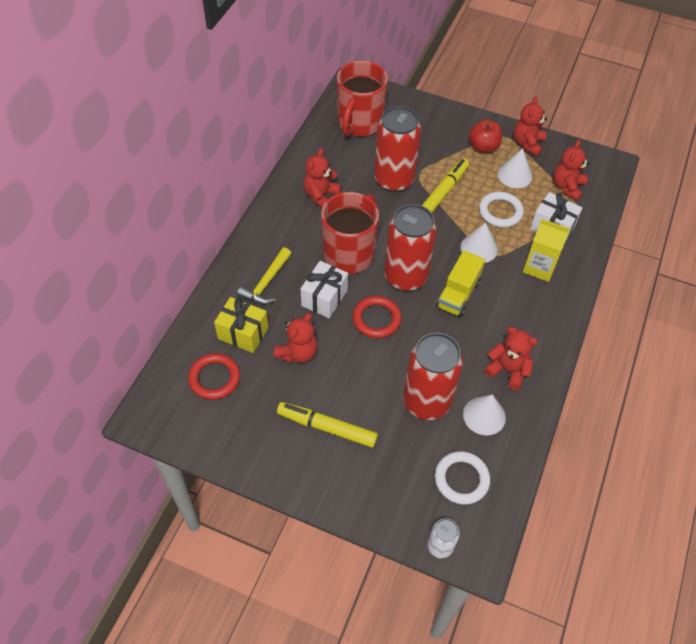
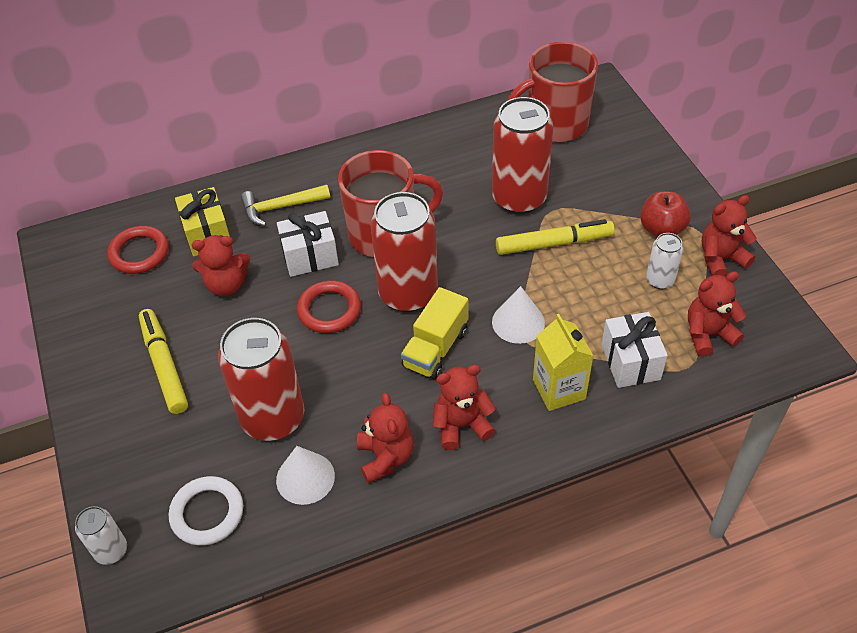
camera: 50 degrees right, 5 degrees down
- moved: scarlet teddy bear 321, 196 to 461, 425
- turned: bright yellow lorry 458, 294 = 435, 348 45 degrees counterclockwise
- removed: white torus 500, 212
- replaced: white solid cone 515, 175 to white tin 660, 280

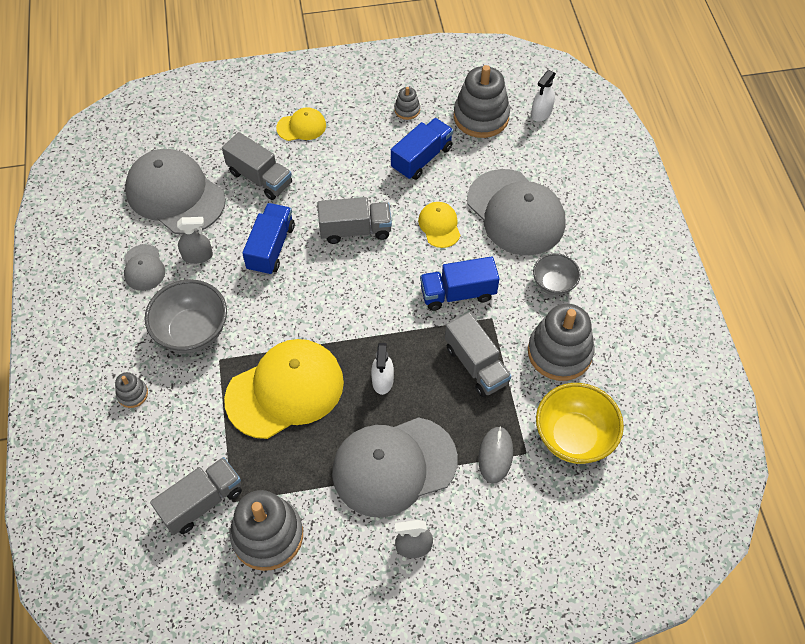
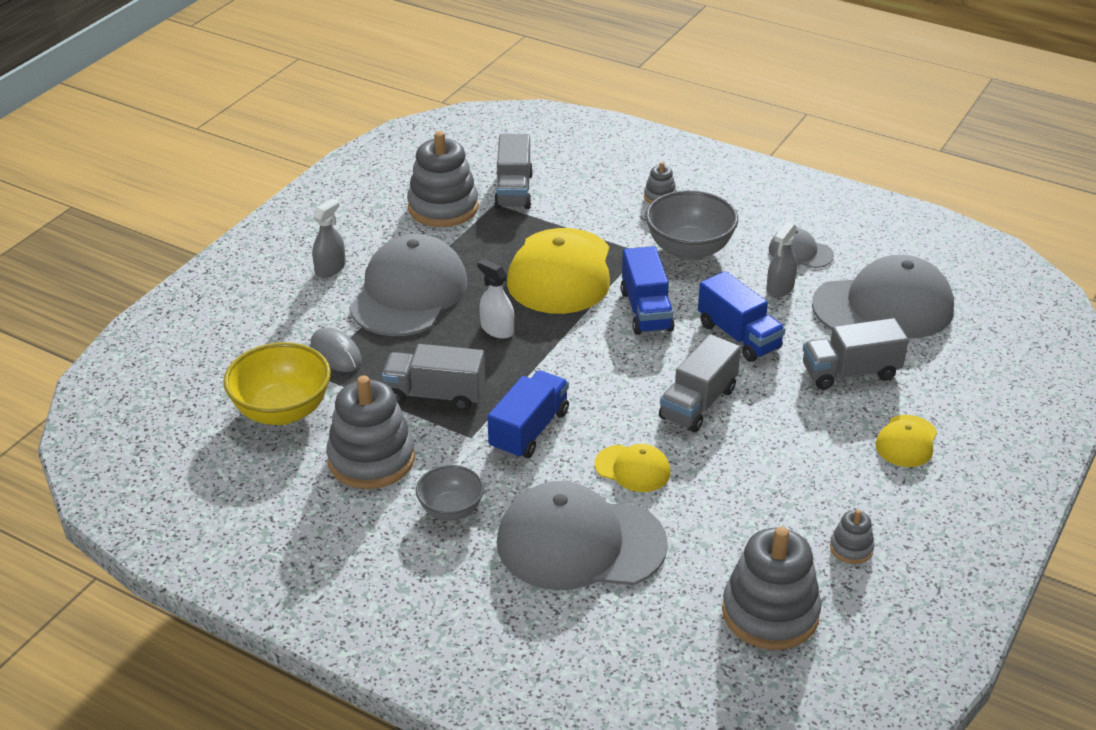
camera: 130 degrees right, 20 degrees down
- moved: royal blue lorry 422, 158 to 646, 310
- removed: white spray cleaner 541, 113

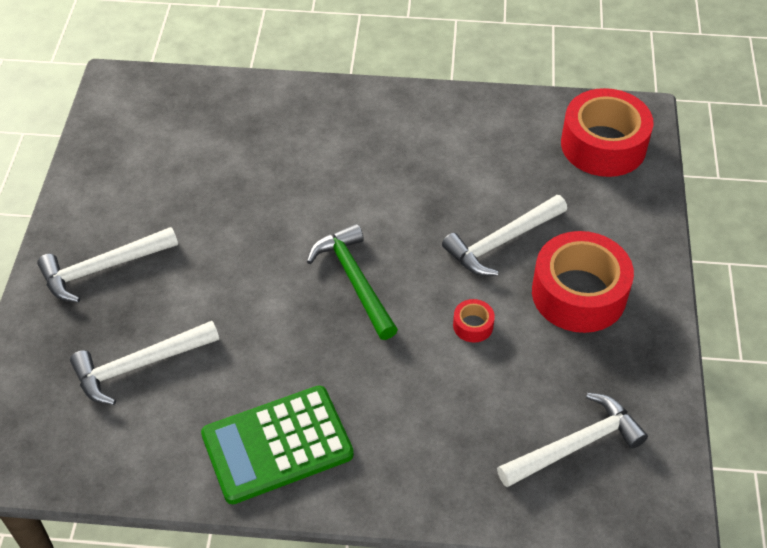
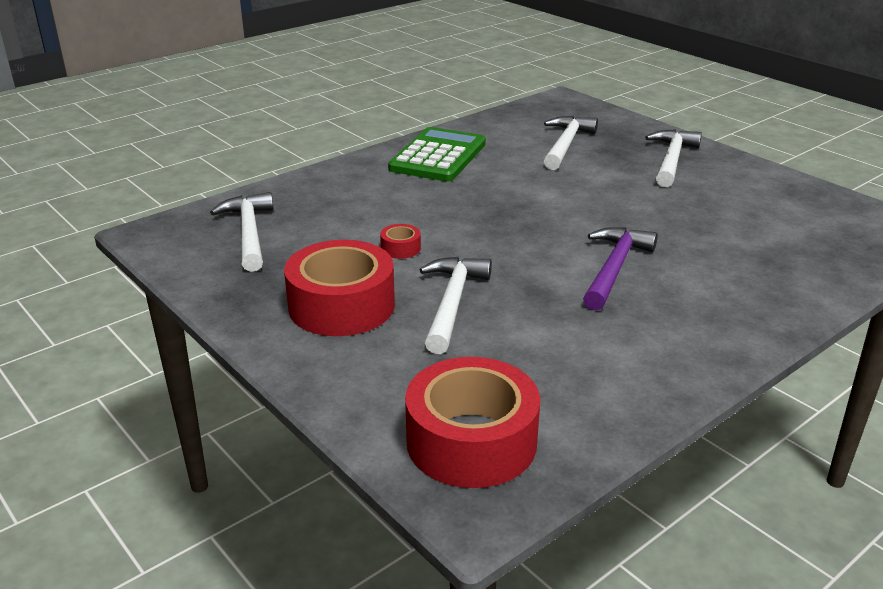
camera: 135 degrees right, 20 degrees down
- removed: leaf-green carpenter's hammer 355, 280
- turned: white carpenter's hammer 576, 445 = 249, 233 150 degrees clockwise
- added: royal purple carpenter's hammer 614, 268

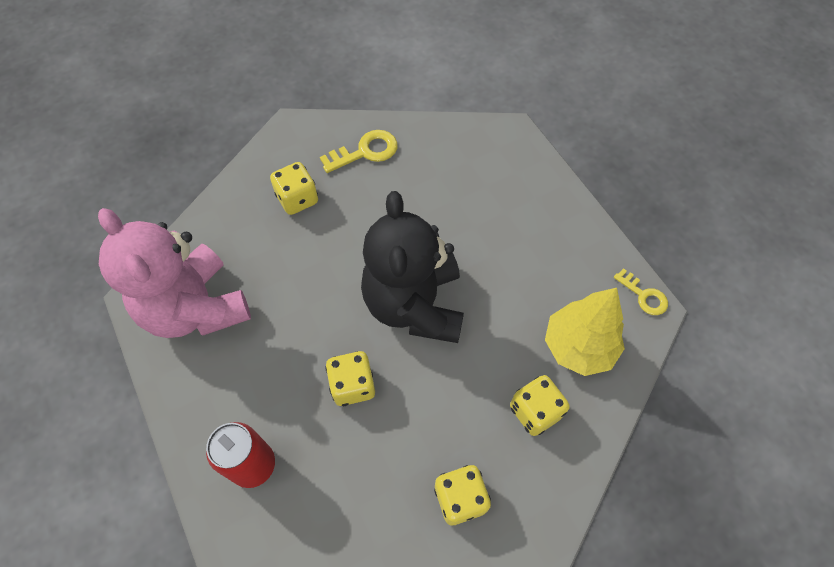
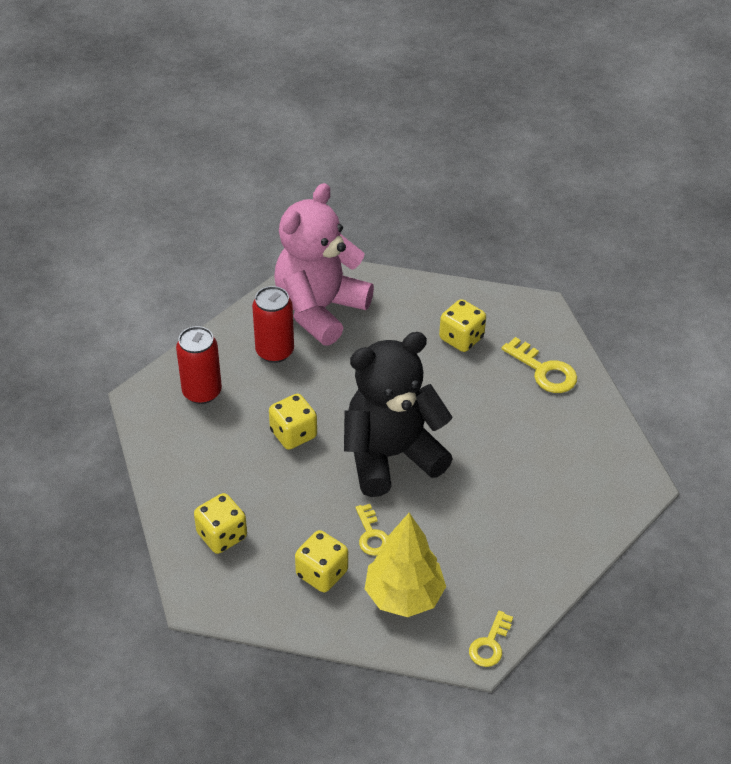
camera: 70 degrees right, 15 degrees down
- added: scarlet tin 274, 351
- added: bright yellow latchkey 371, 535

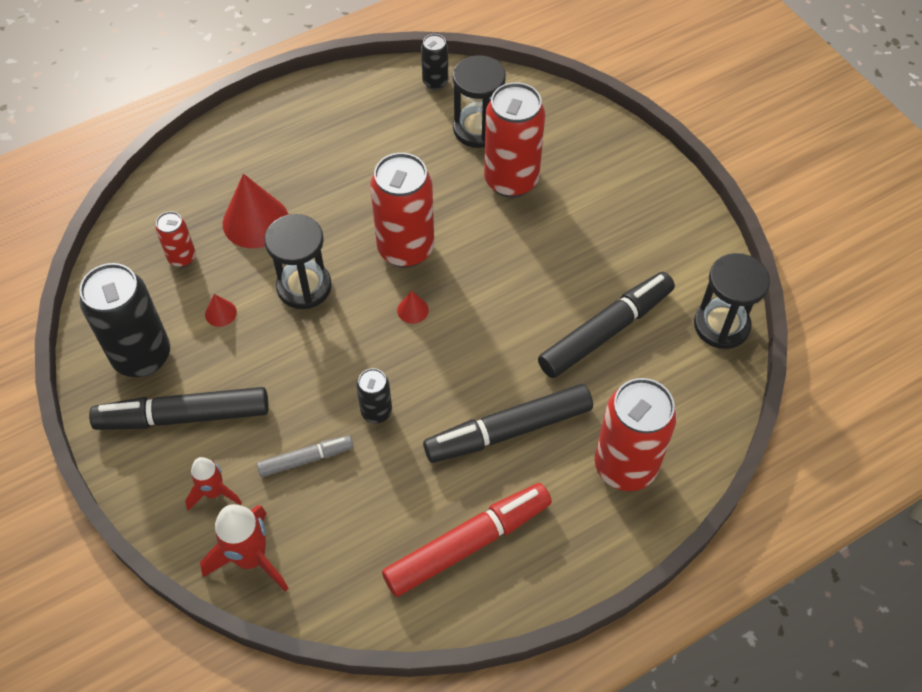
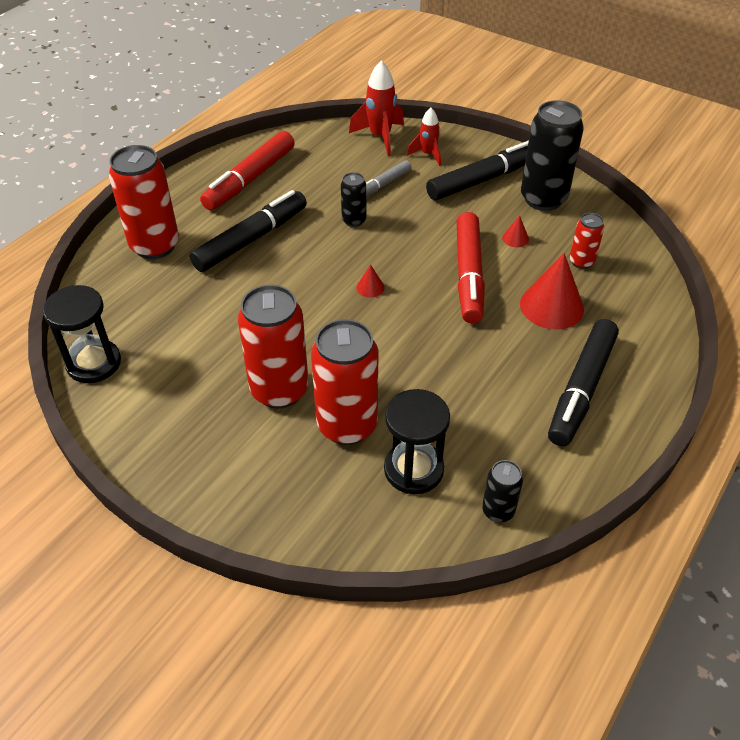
camera: 155 degrees right, 10 degrees down
- replaced: ebony sand timer 304, 286 to scarlet marker pen 469, 274
- moved: scarlet tin 406, 249 to 279, 390
- moved: ebony marker pen 605, 331 to 581, 389

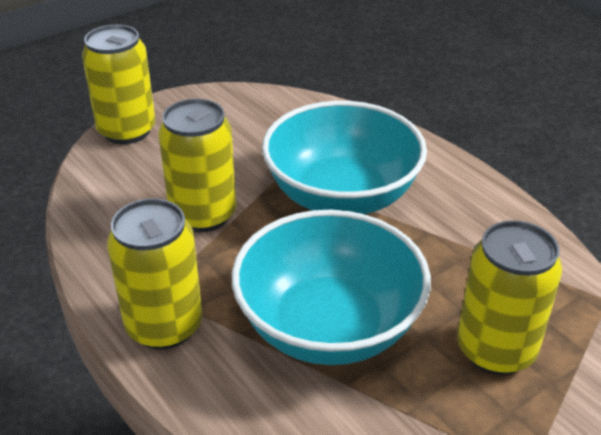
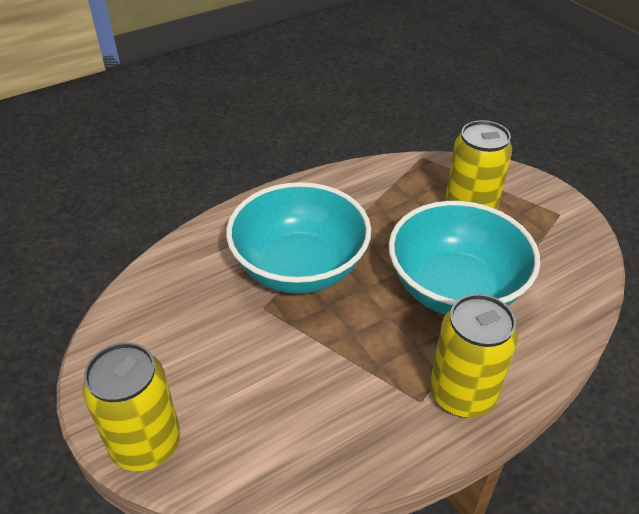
camera: 85 degrees left, 5 degrees up
- removed: bright yellow tin 203, 215

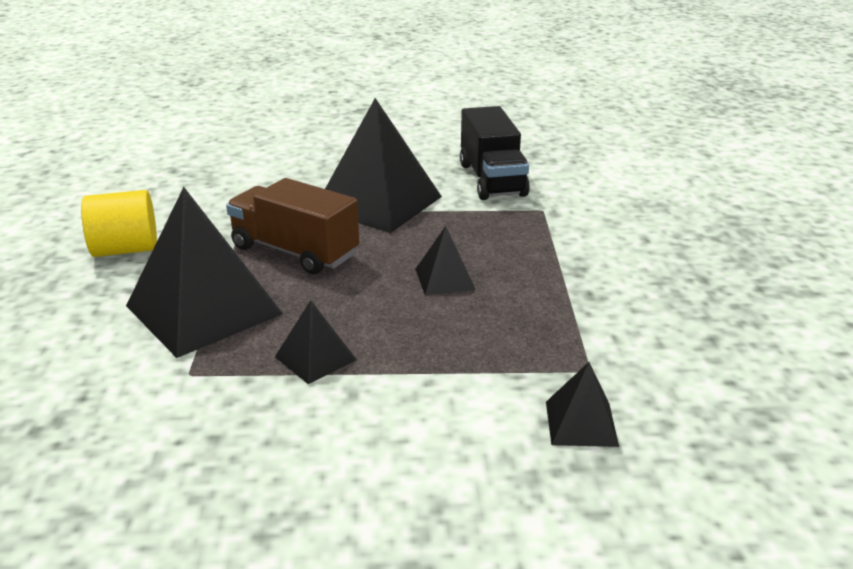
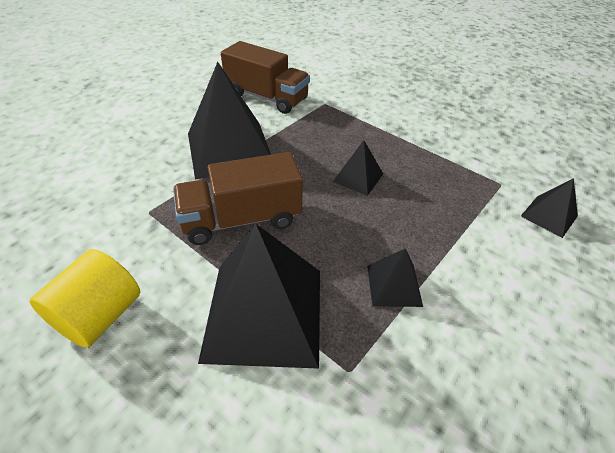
camera: 50 degrees left, 15 degrees up
- recoloured: ebony lorry 492, 179 to russet lorry 266, 97

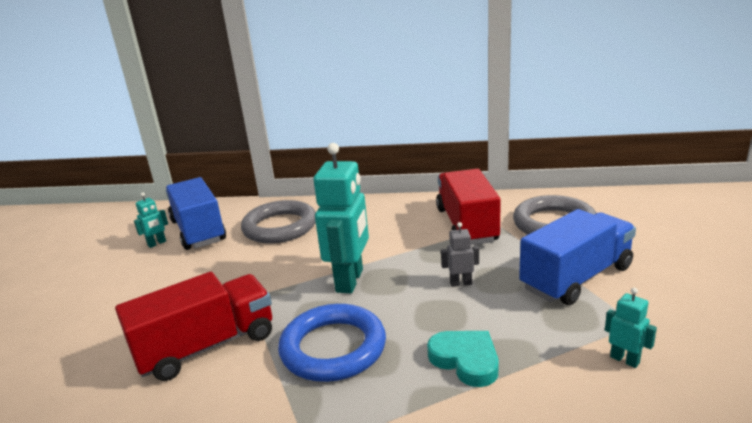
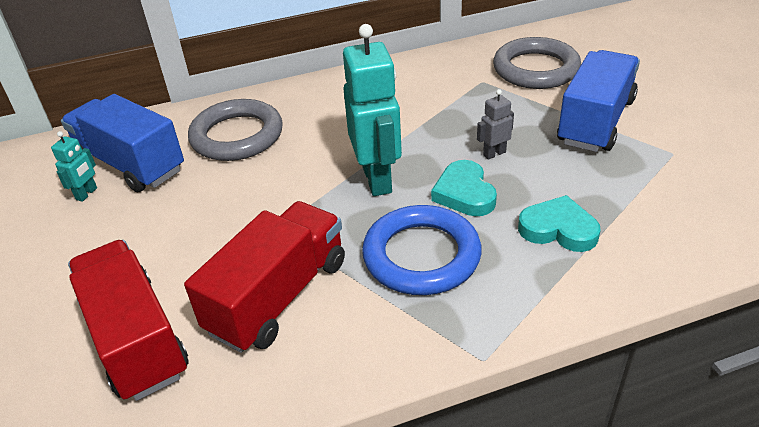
camera: 25 degrees left, 15 degrees up
- moved: scarlet lorry 466, 225 to 136, 338
- removed: turquoise robot 625, 360
- added: turquoise heart 464, 193

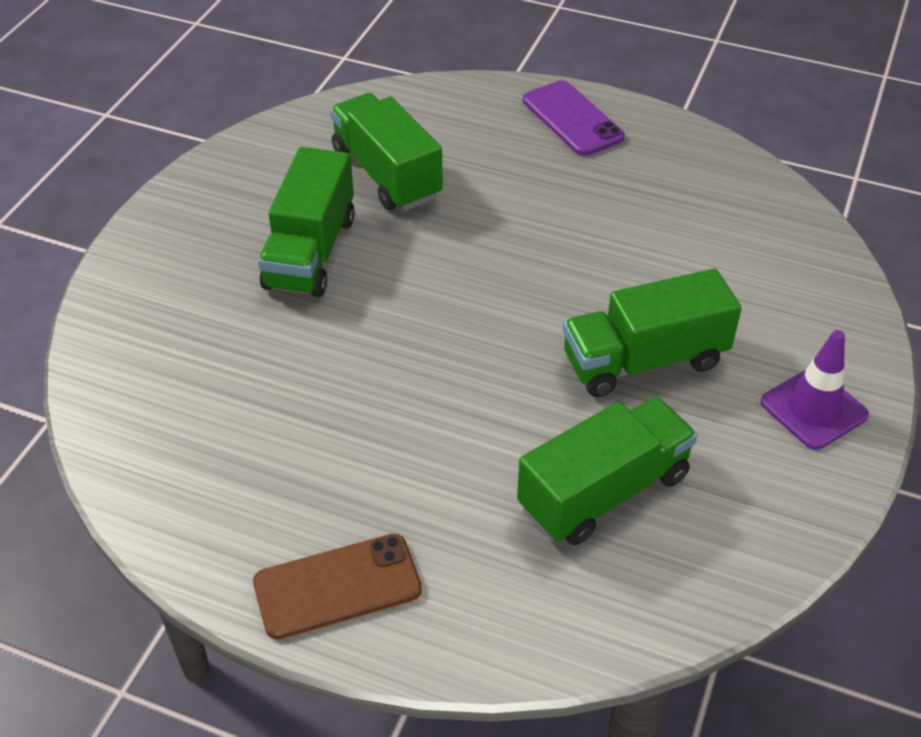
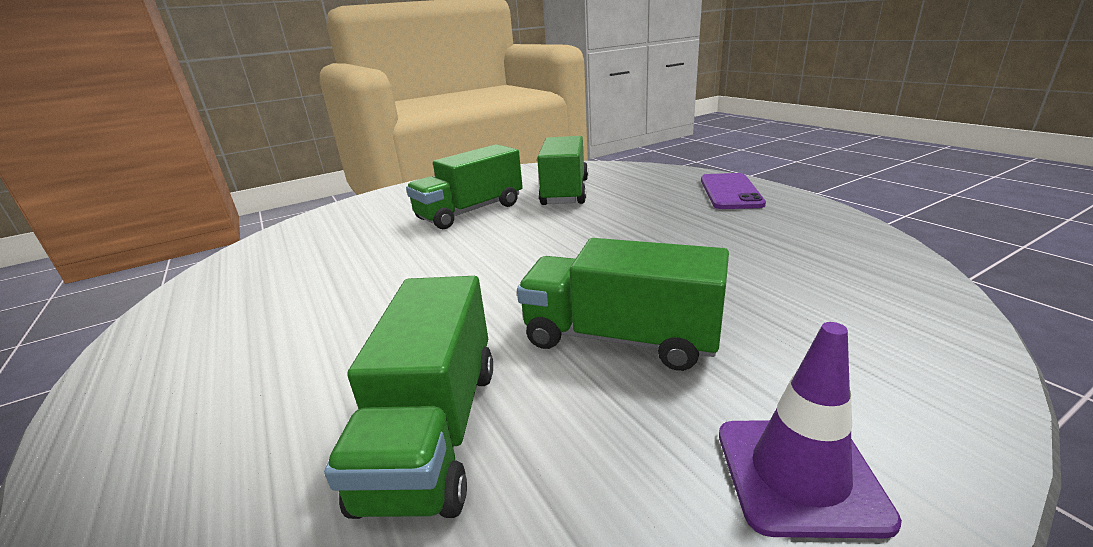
camera: 40 degrees right, 20 degrees down
- removed: russet phone 337, 586
- turned: leaf-green lorry 603, 492 = 434, 431 90 degrees clockwise

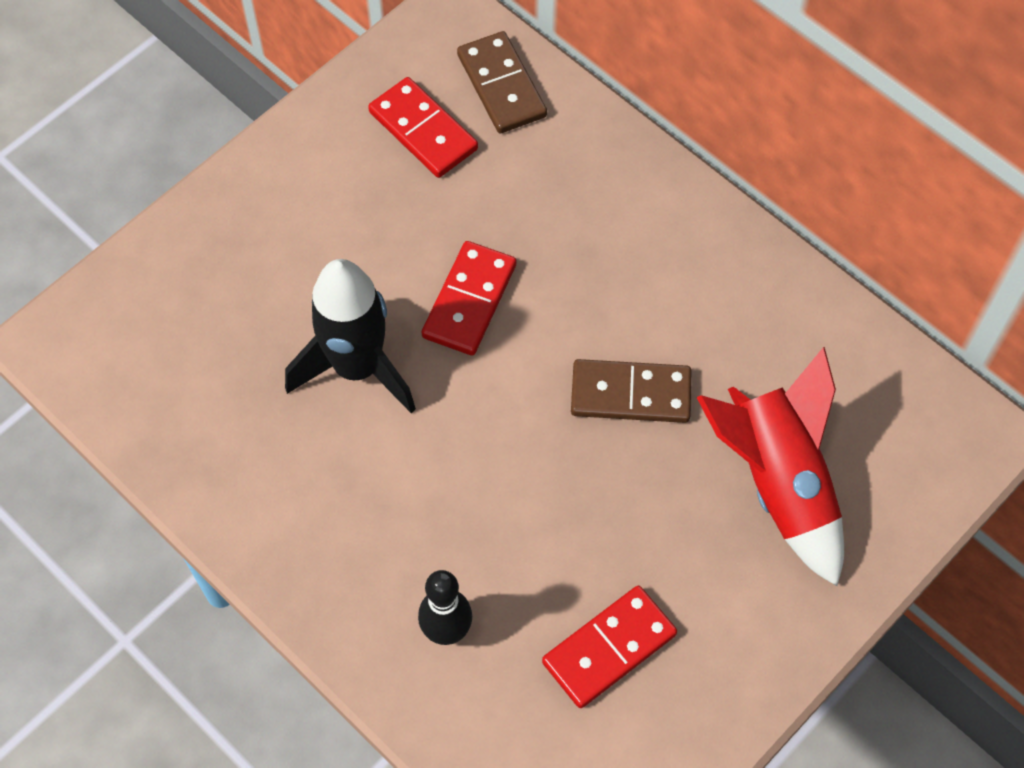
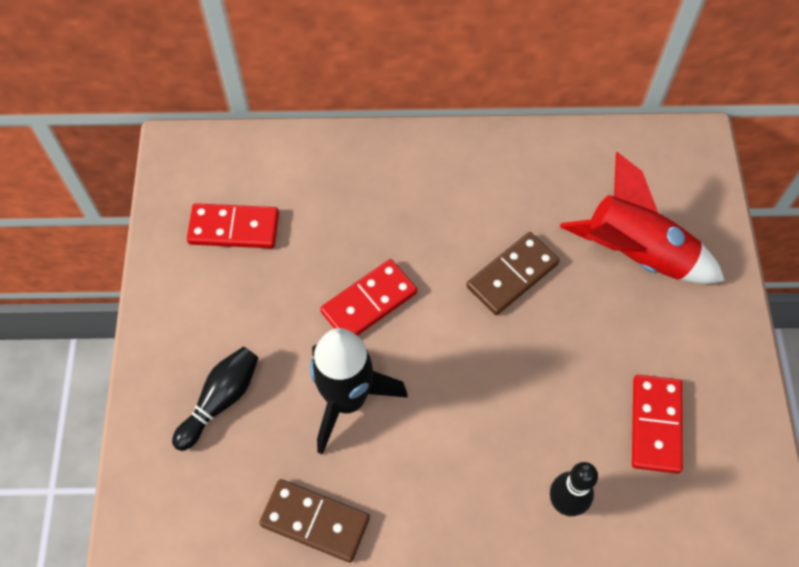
camera: 45 degrees left, 0 degrees up
- turned: scarlet domino tile 469, 301 = 369, 302 75 degrees clockwise
- moved: russet domino tile 502, 85 to 315, 521
- added: ebony bowling pin 221, 400

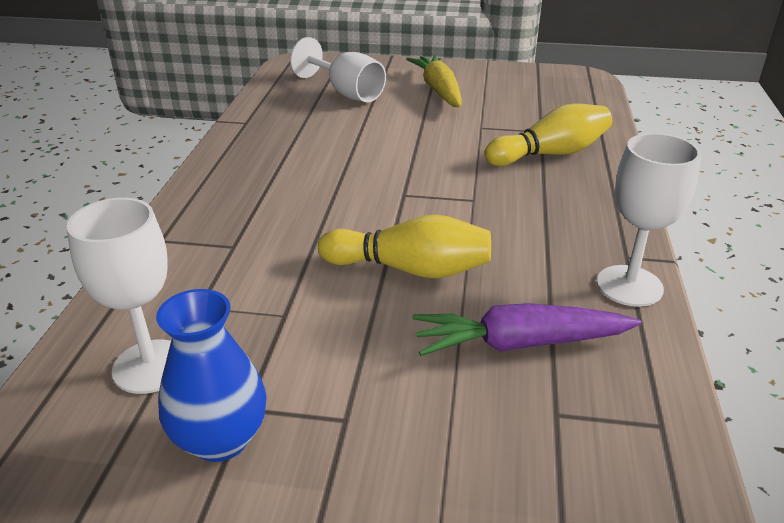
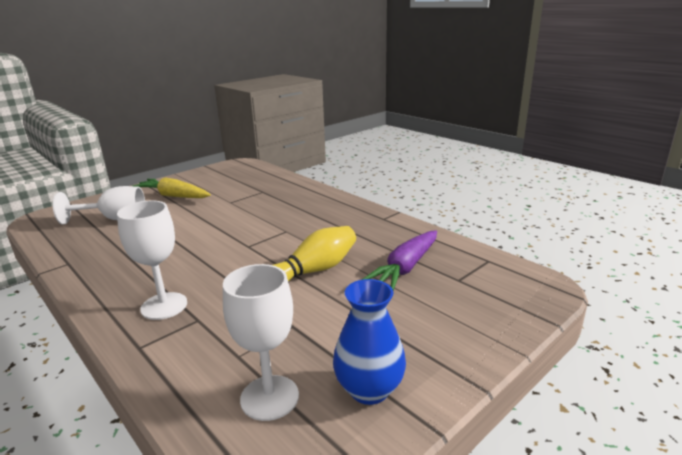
camera: 50 degrees left, 10 degrees down
- removed: bright yellow bowling pin 550, 154
- moved: white chalice 629, 286 to 164, 306

